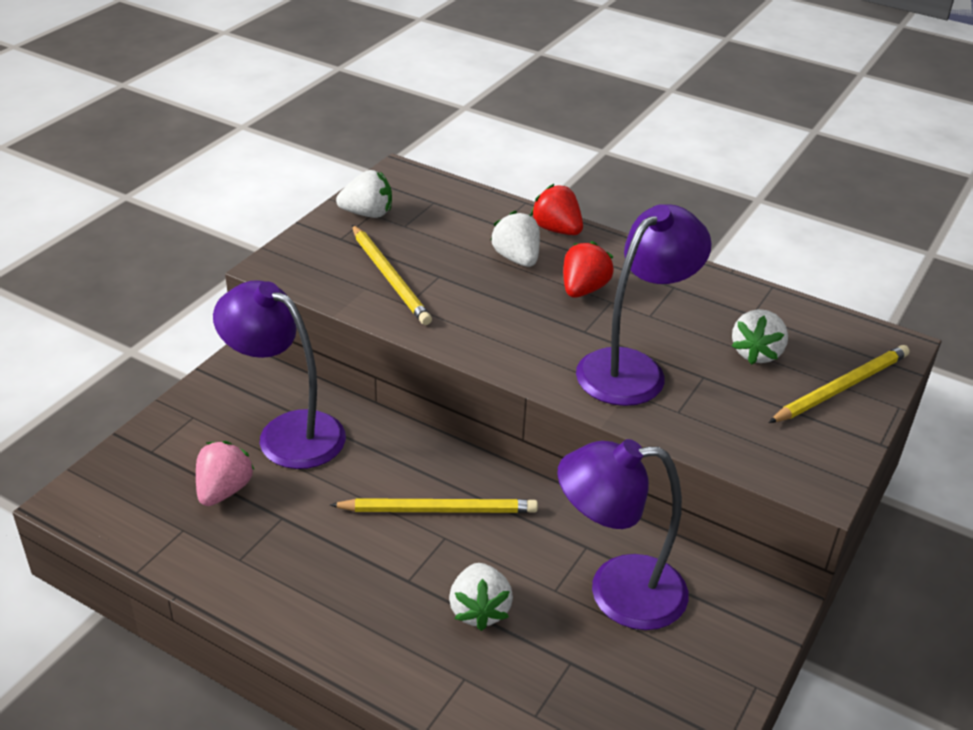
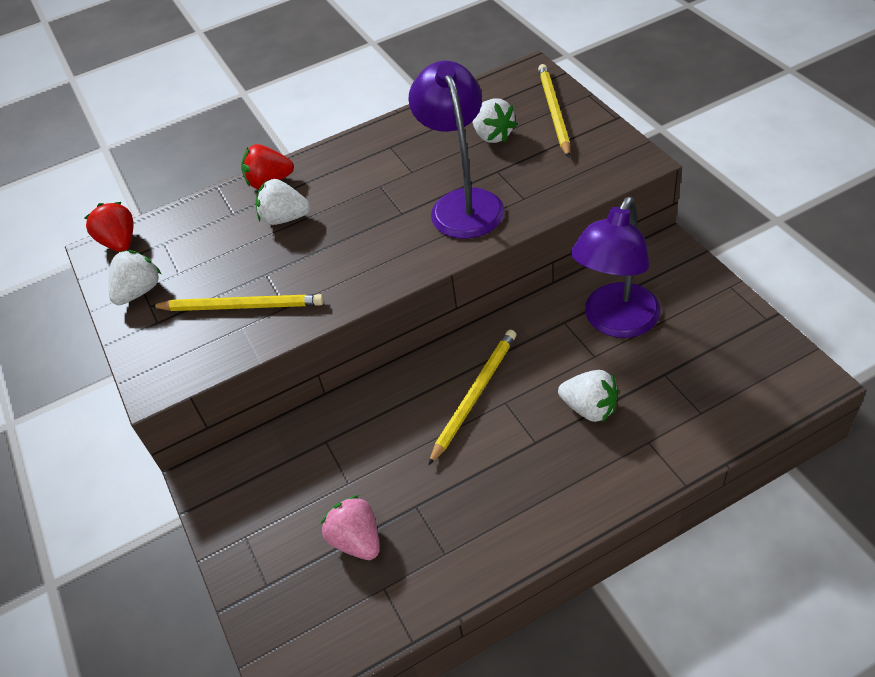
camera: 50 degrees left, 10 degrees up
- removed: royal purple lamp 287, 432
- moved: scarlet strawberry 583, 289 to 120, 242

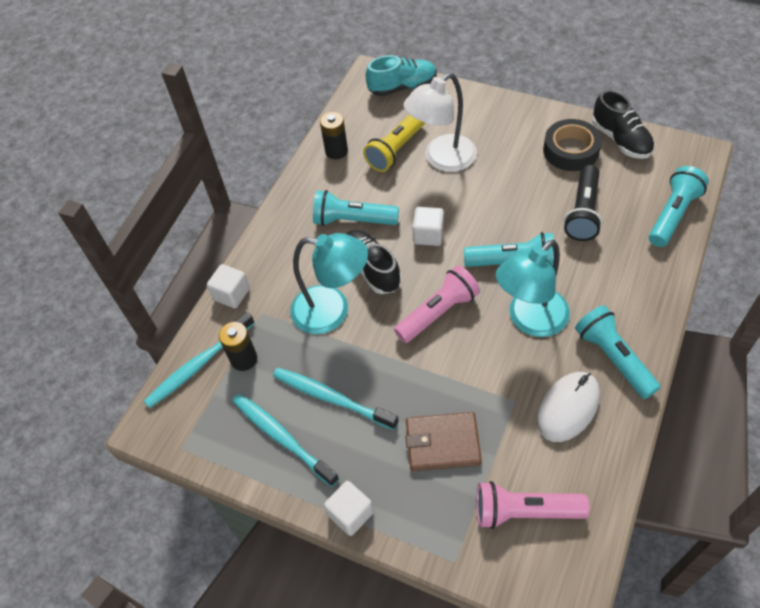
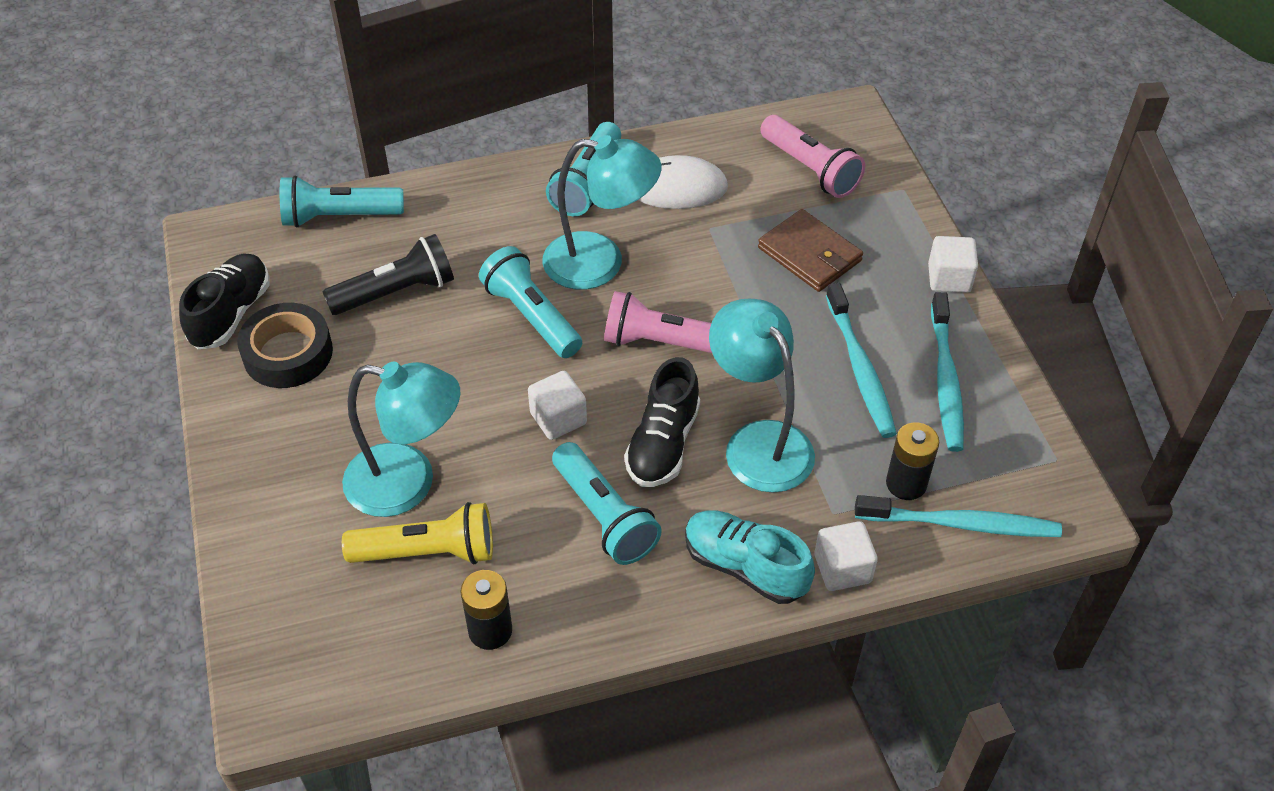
camera: 135 degrees left, 5 degrees down
- moved: turquoise shoe 402, 87 to 745, 567
- recoloured: white lamp 442, 159 to turquoise lamp 408, 483

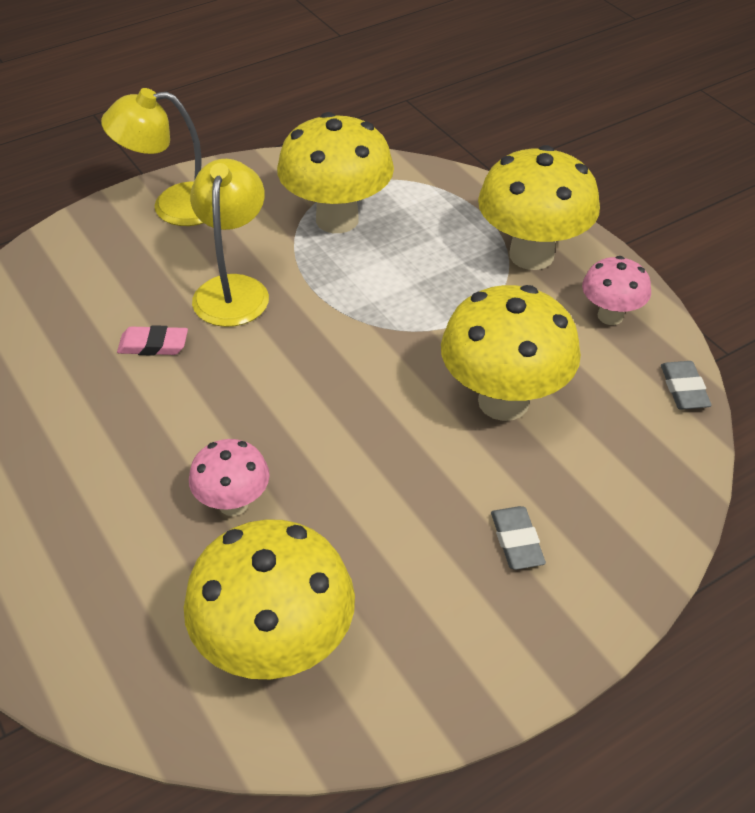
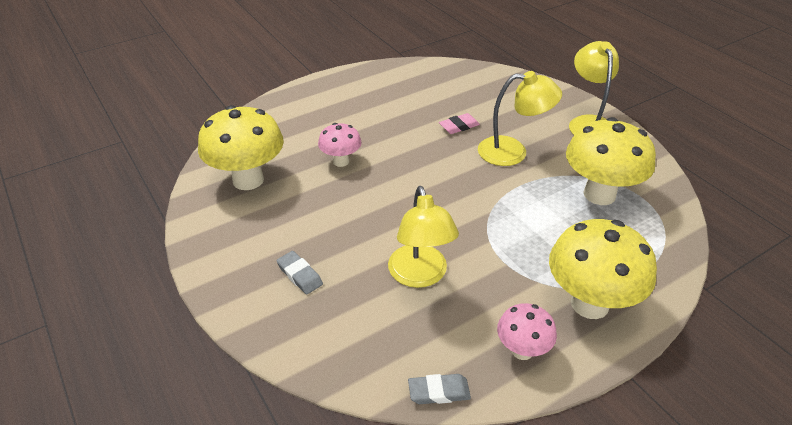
camera: 90 degrees right, 5 degrees down
- turned: pink gum eraser 153, 345 = 459, 126 60 degrees clockwise
- replaced: bright yellow fungus 503, 401 to bright yellow lamp 420, 276
- turned: ash-grey gum eraser 516, 541 = 300, 275 60 degrees clockwise

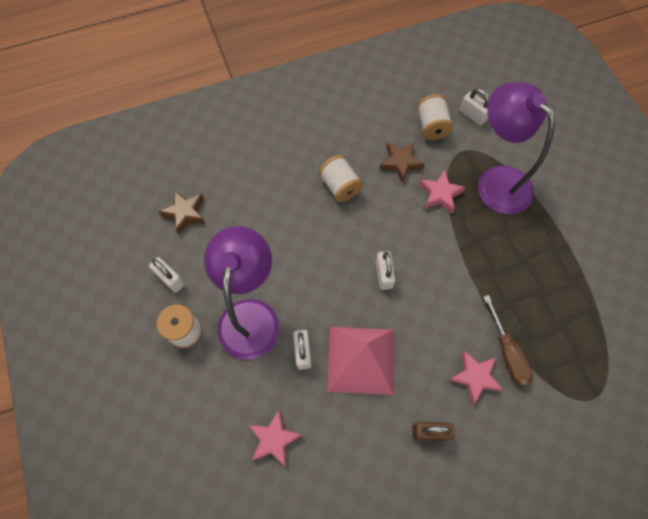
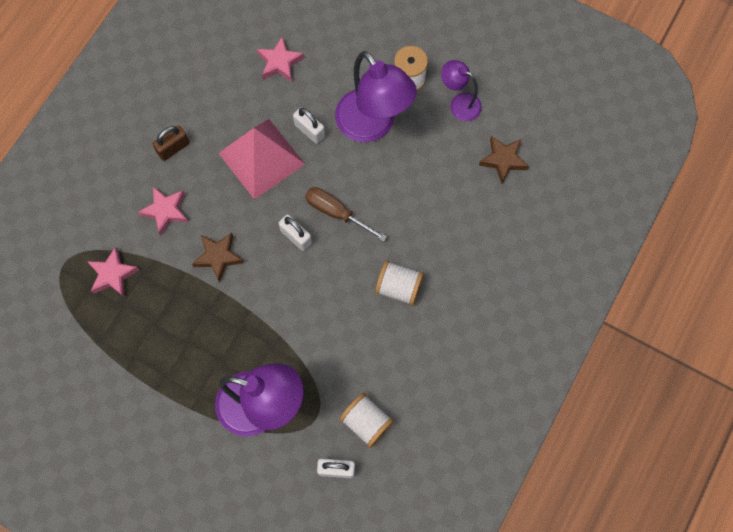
camera: 140 degrees right, 5 degrees up
- replaced: white lock 170, 279 to royal purple lamp 459, 104
- moved: russet star shape 400, 163 to 218, 257
- moved: pink star shape 440, 194 to 113, 275
- moved: russet hand screwdriver 507, 353 to 336, 212

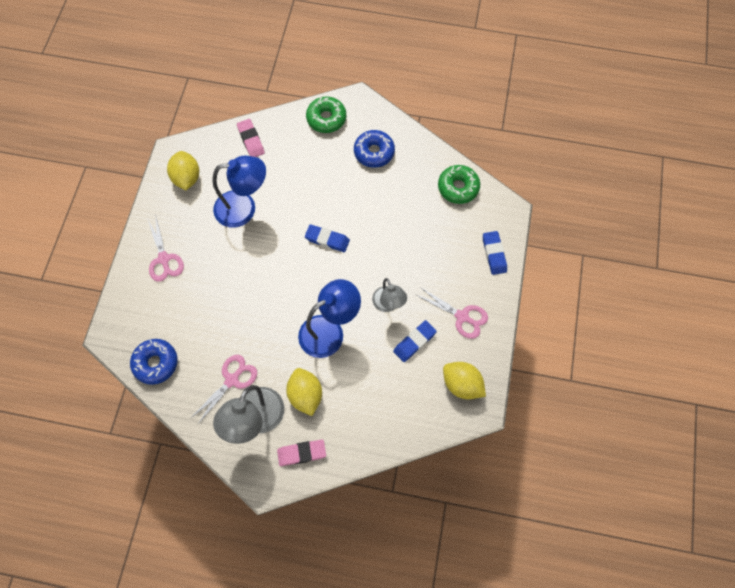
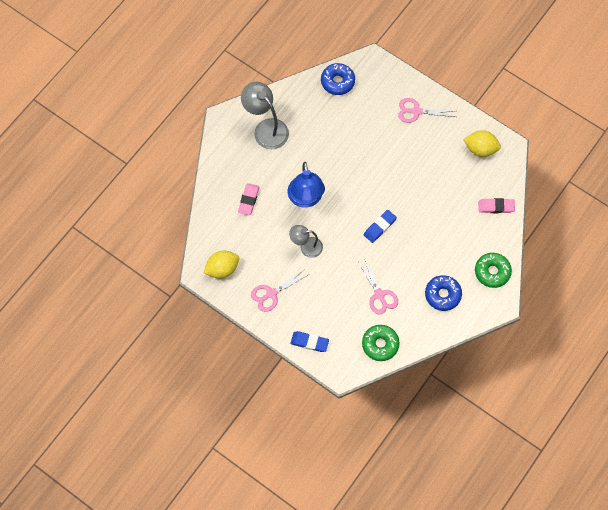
camera: 115 degrees right, 0 degrees up
- moved: pink scissors 232, 380 to 379, 295
- removed: royal blue lamp 244, 208
- moved: pink gum eraser 301, 453 to 248, 200
- removed: bright yellow toy lemon 305, 395
- removed: royal blue gum eraser 414, 342

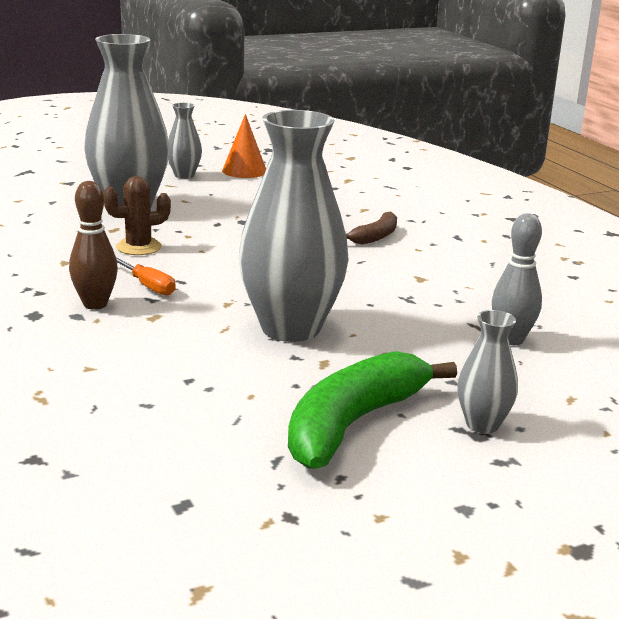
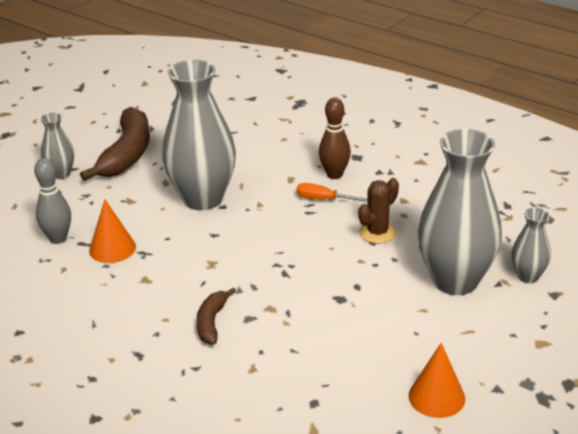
camera: 155 degrees right, 10 degrees up
- moved: ash-grey flower vase 184, 175 to 528, 276
- recoloured: leaf-green toy banana 353, 424 to russet toy banana 127, 154
- added: bright orange solid cone 112, 248

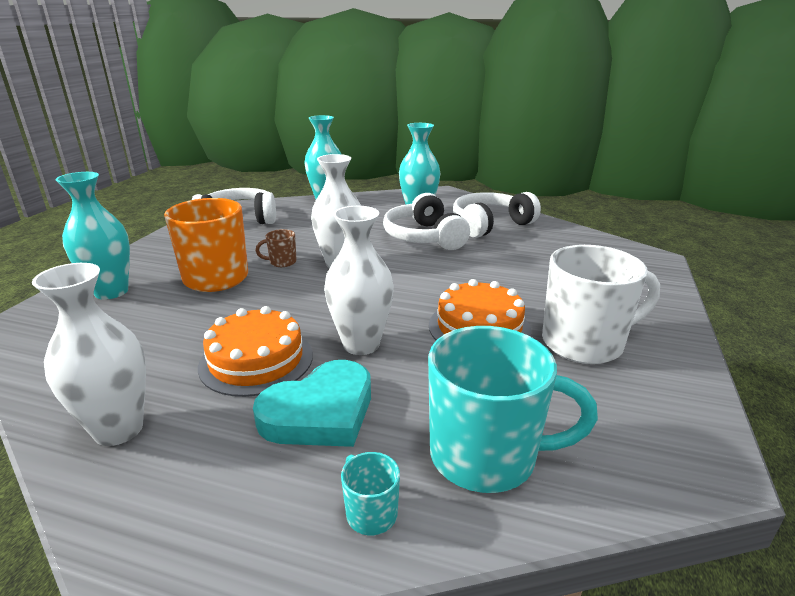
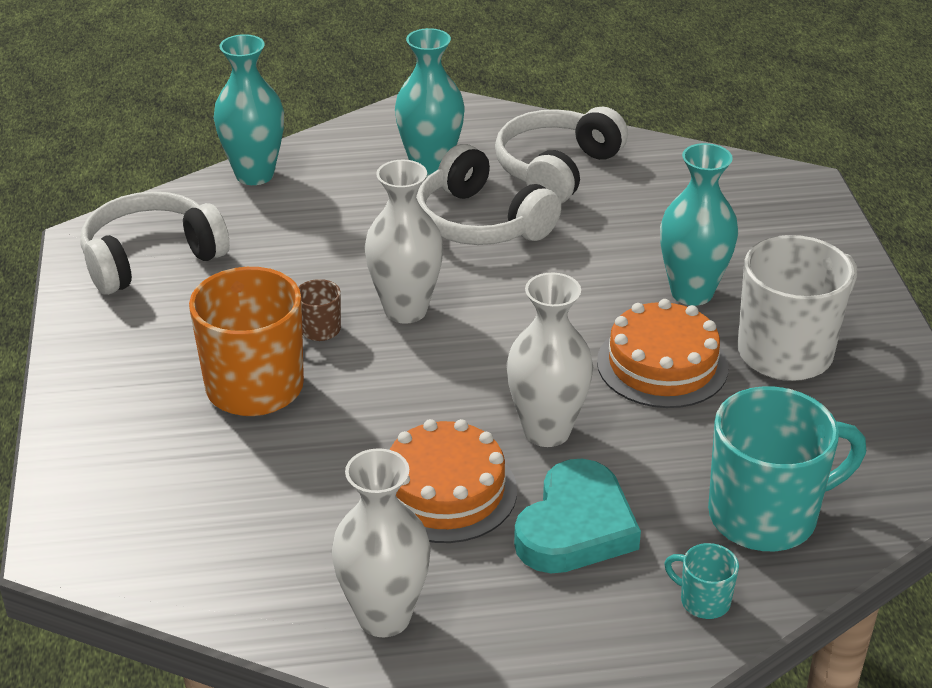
camera: 25 degrees left, 10 degrees up
- moved: turquoise flower vase 111, 292 to 692, 292

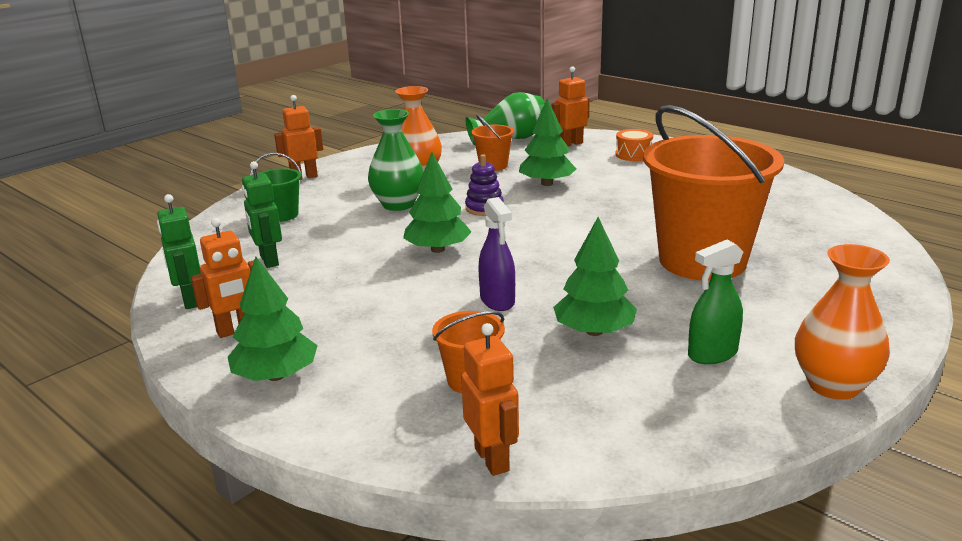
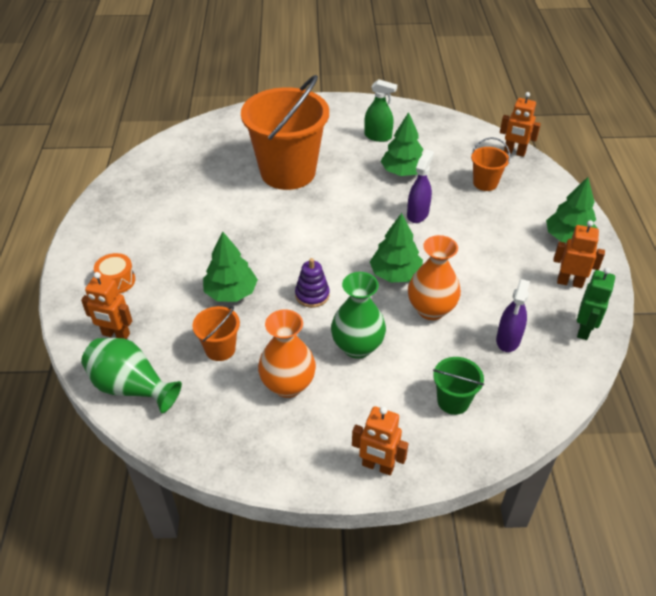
camera: 135 degrees left, 20 degrees up
- replaced: leaf-green robot 268, 261 to royal purple spray cleaner 508, 340
- turned: bright orange robot 492, 459 = 514, 152 90 degrees counterclockwise
- moved: bright orange flower vase 833, 385 to 431, 309

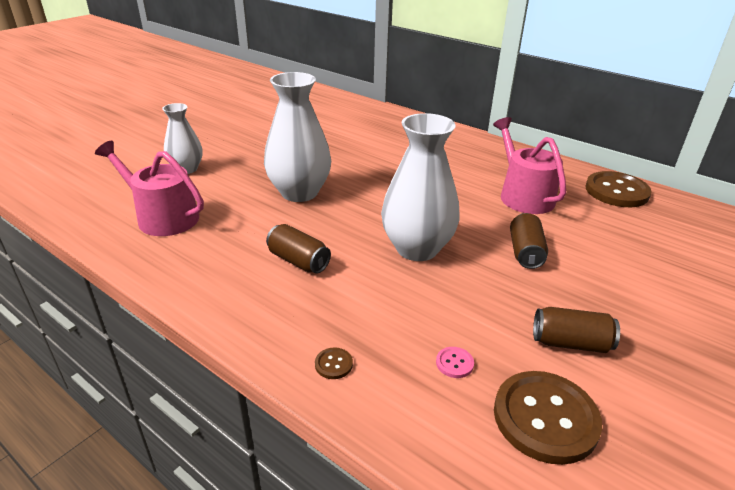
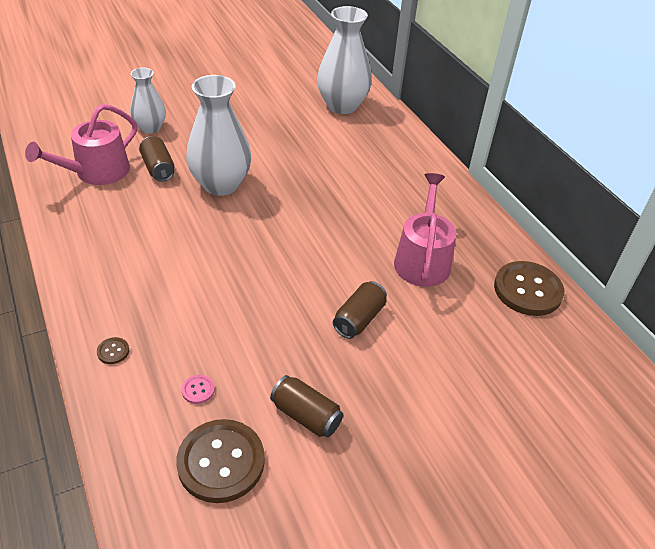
camera: 25 degrees right, 10 degrees up
- turned: pink sprinkling can 162, 217 = 96, 172 105 degrees counterclockwise
- moved: russet tin 298, 261 to 158, 168
- moved: white flower vase 417, 248 to 342, 106

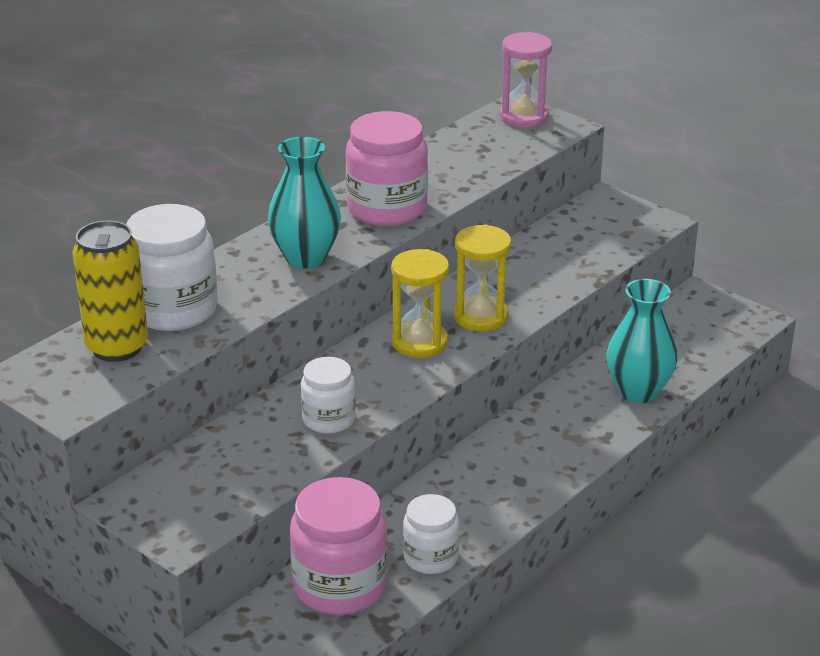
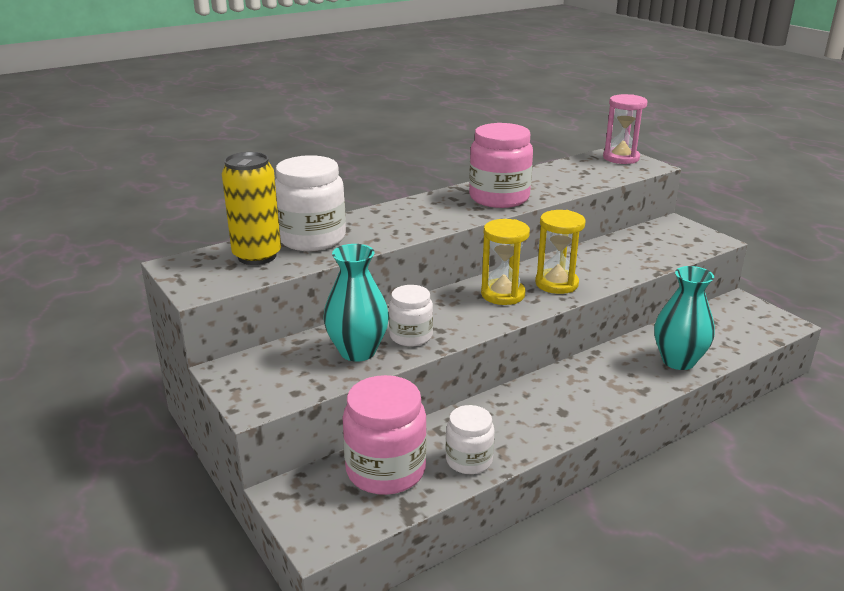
camera: 15 degrees right, 5 degrees down
- moved: turquoise flower vase 306, 258 to 357, 351

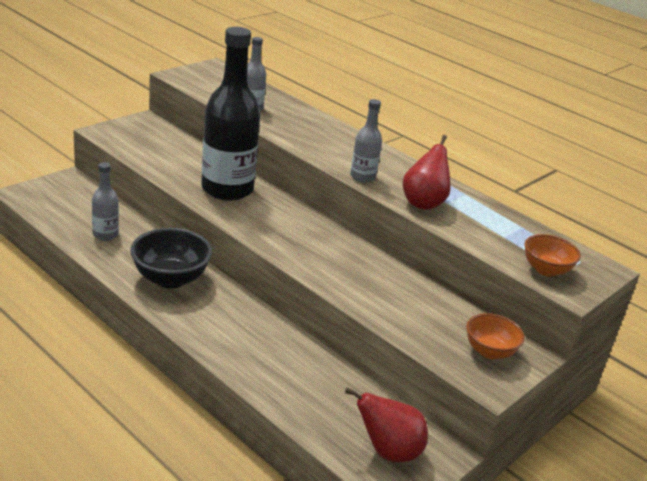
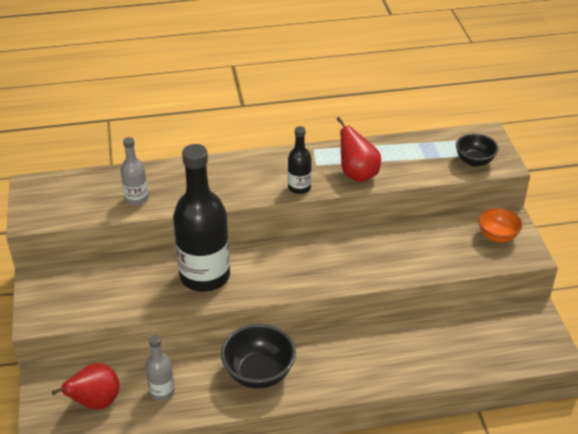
camera: 50 degrees left, 10 degrees up
- moved: scarlet pear fruit 388, 451 to 95, 402
- recoloured: ash-grey drink bottle 362, 177 to ebony drink bottle 299, 187
- recoloured: bright orange serving bowl 546, 270 to ebony serving bowl 474, 161

